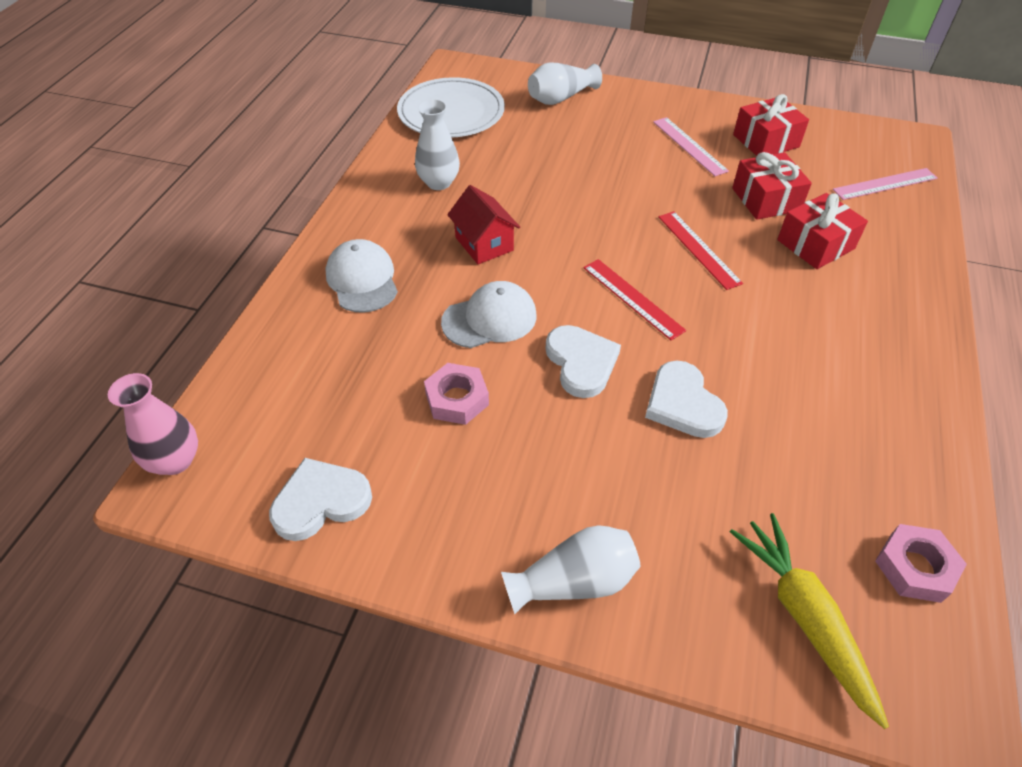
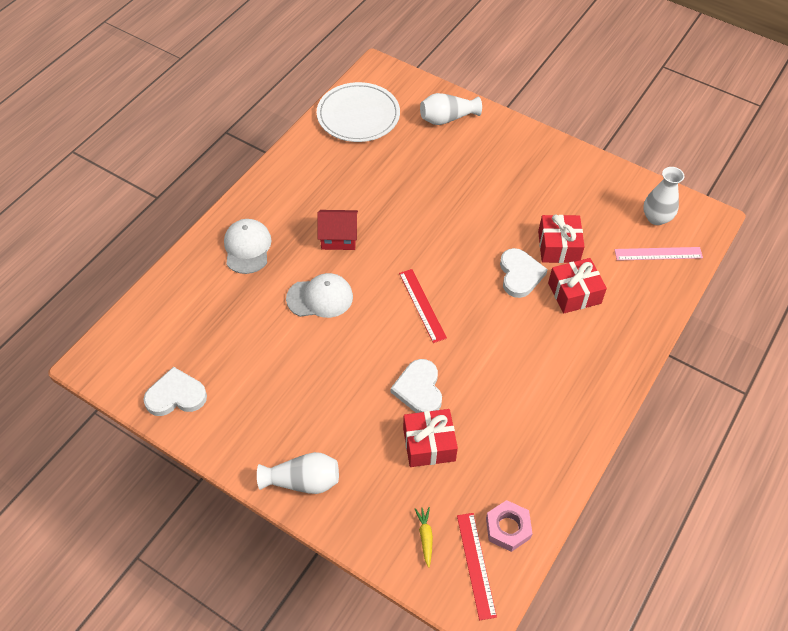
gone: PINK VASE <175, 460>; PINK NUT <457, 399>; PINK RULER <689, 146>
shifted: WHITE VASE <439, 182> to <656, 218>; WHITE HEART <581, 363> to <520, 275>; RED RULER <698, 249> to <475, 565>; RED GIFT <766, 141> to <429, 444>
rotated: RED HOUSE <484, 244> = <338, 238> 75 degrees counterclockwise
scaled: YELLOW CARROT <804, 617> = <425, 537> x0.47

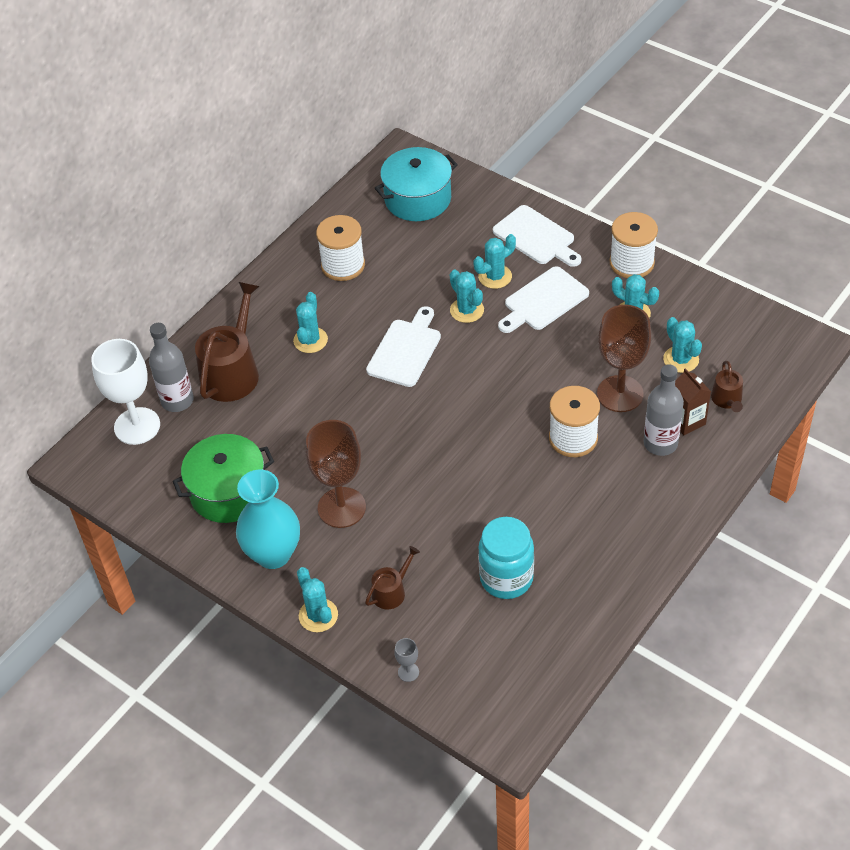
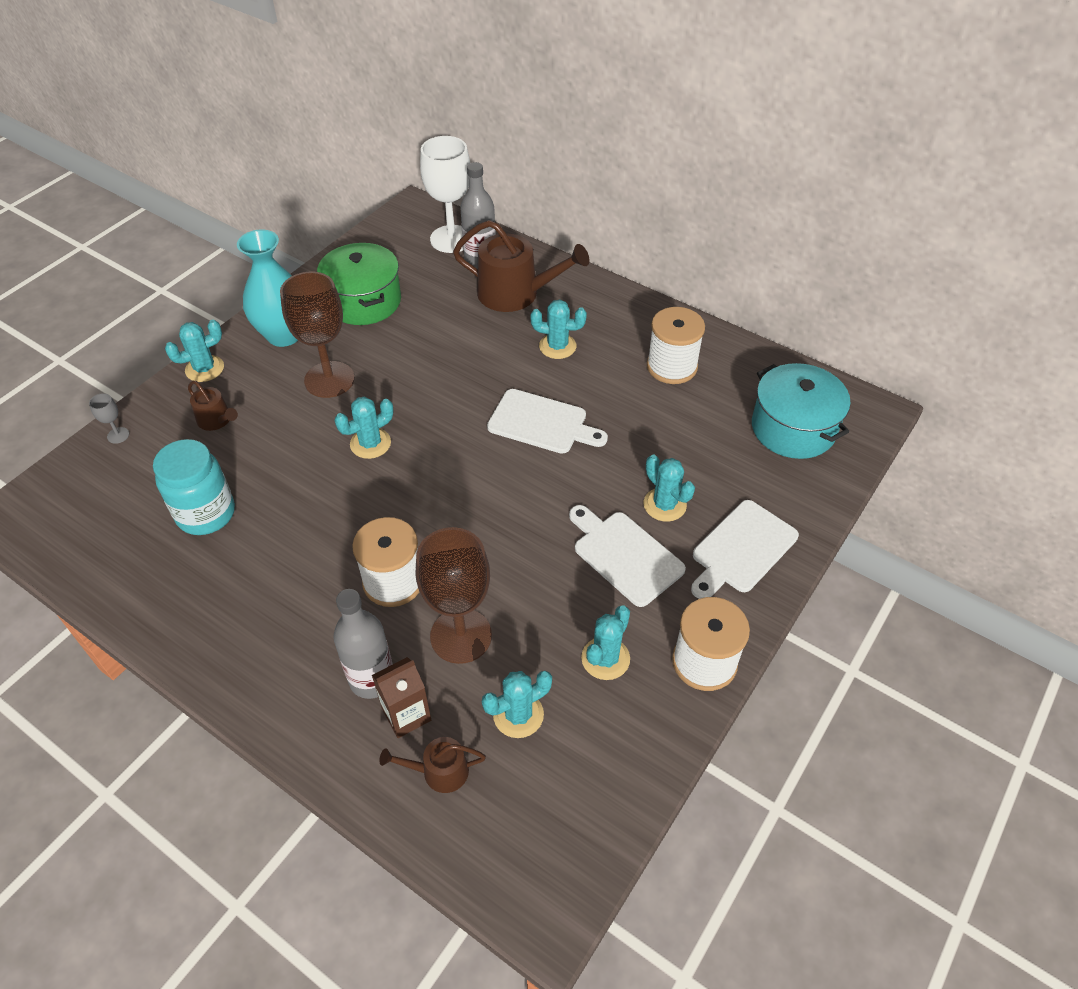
shifted: TURQUOISE CACTUS <467, 310> to <370, 443>

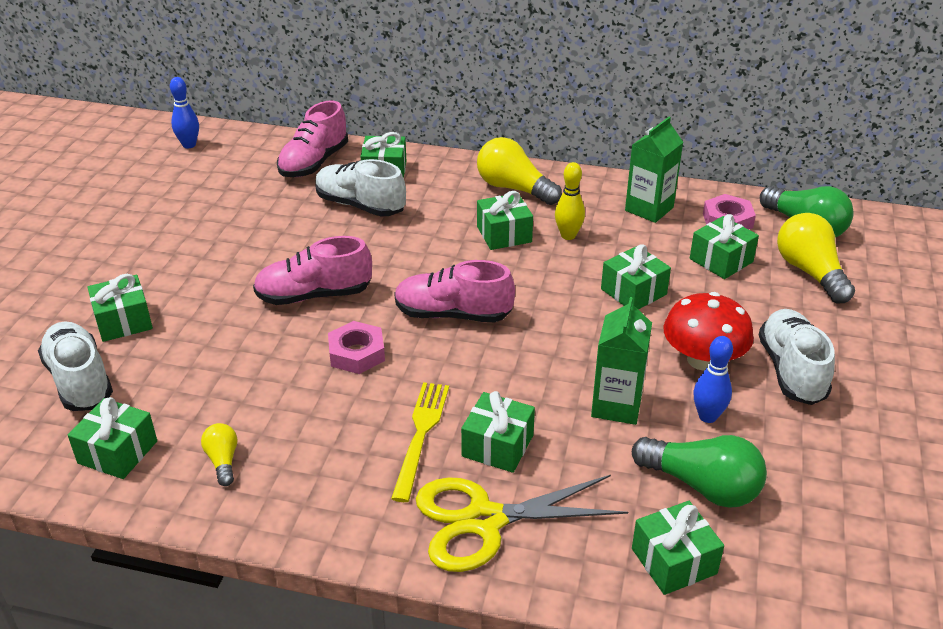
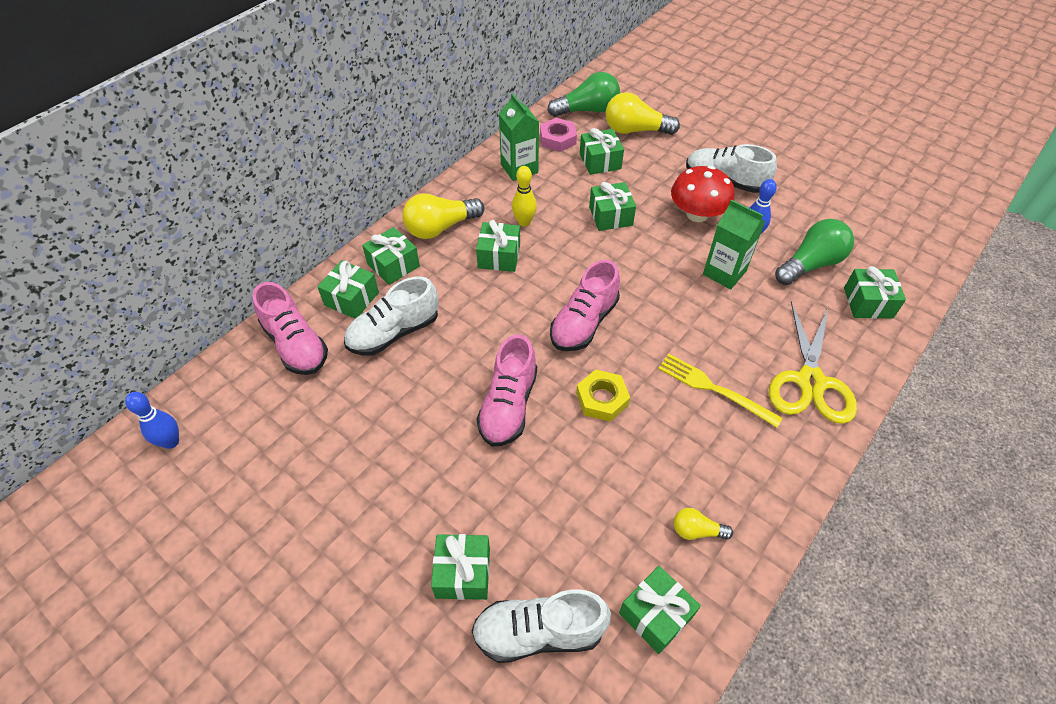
shifted: GREEN GIFT <498, 446> to <393, 265>
repainted: PINK NUT <356, 353> to YELLOW NUT <602, 399>

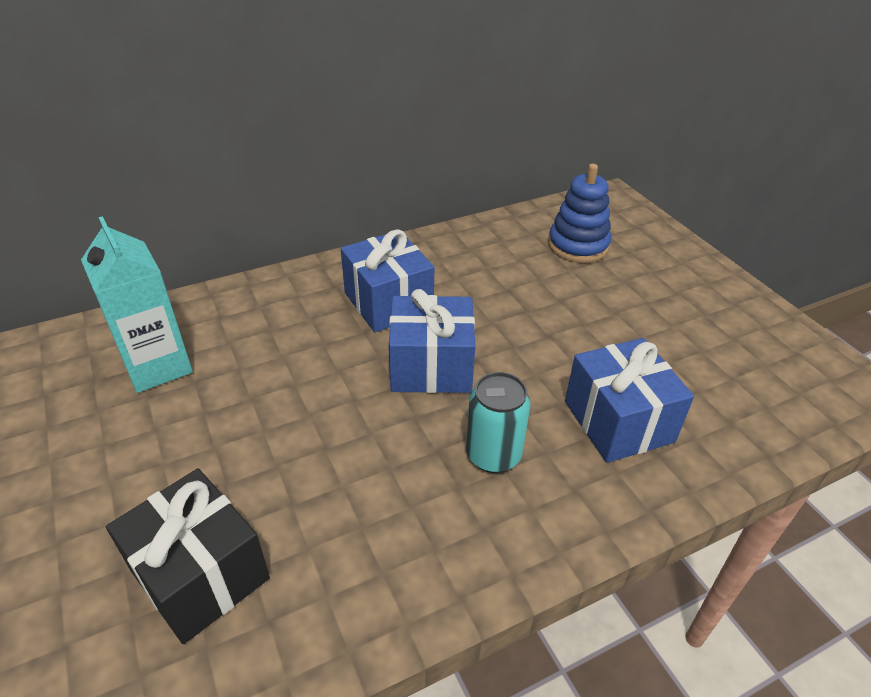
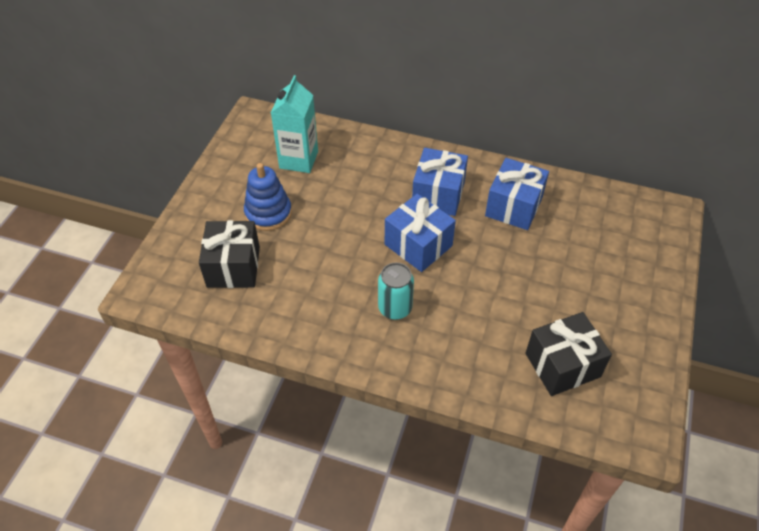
new: BLACK GIFT <562, 365>
shifted: BLUE STACKING TOY <578, 245> to <268, 213>; BLUE GIFT <618, 421> to <514, 206>

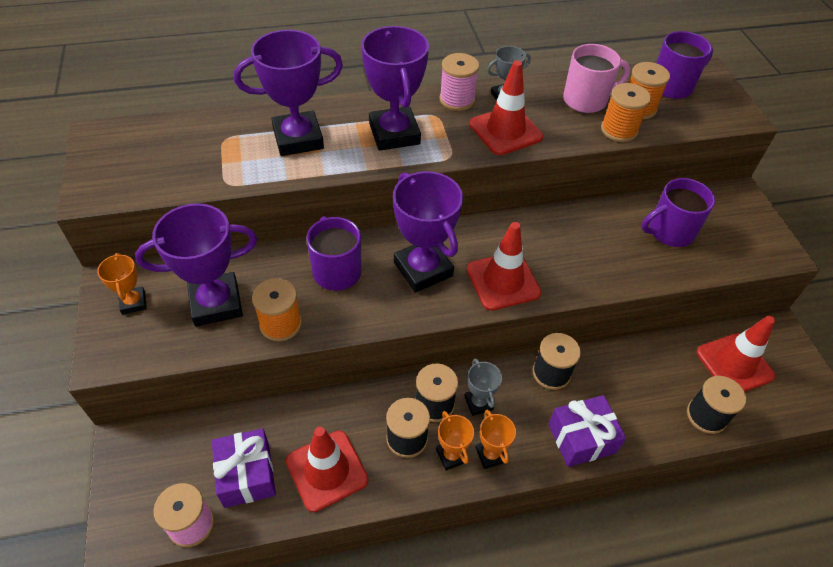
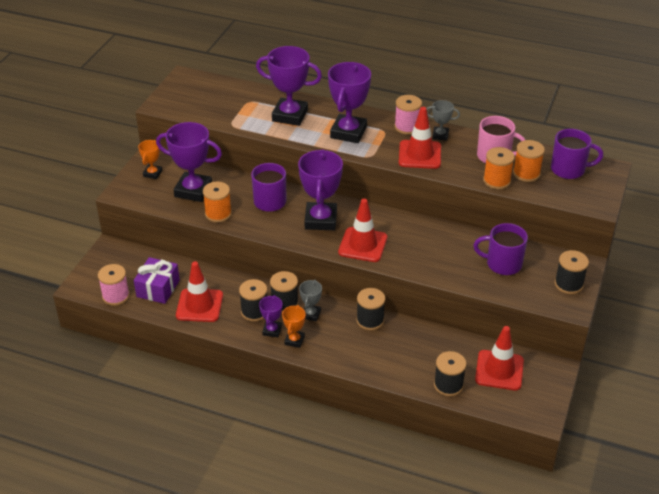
gone: PURPLE GIFT <581, 438>
new: BLACK SPOOL <568, 284>
repainted: ORANGE TROPHY <451, 455> to PURPLE TROPHY <272, 330>

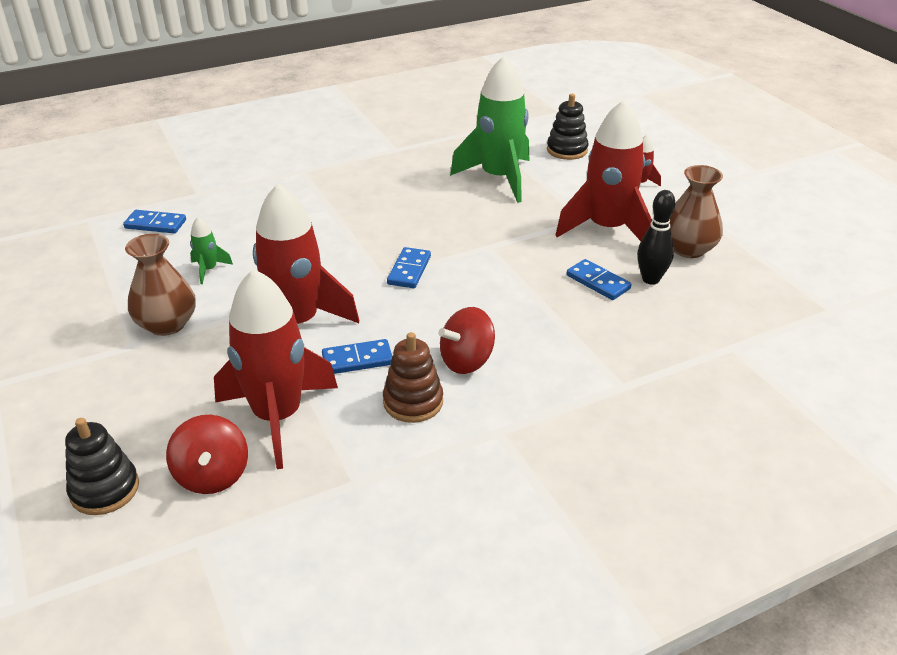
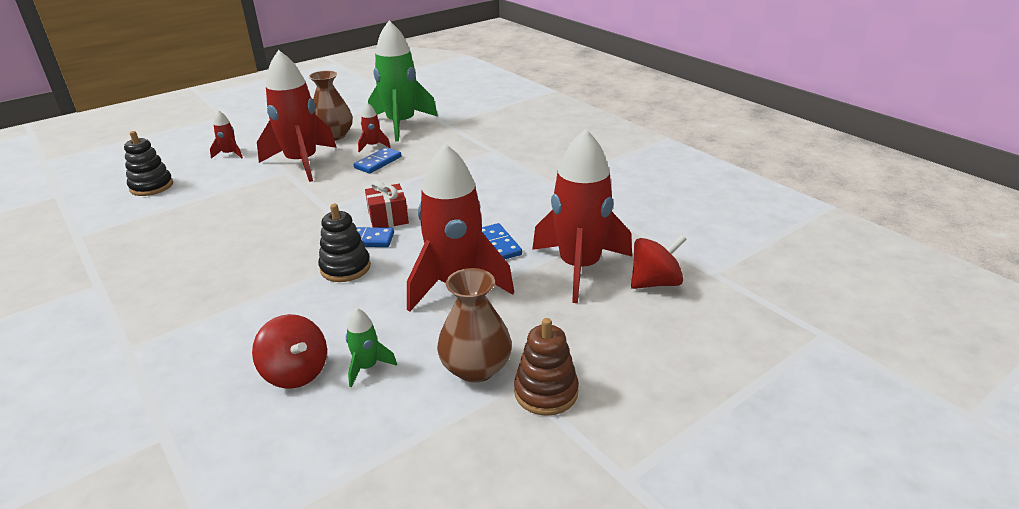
gone: BLUE DOMINO <155, 224>
new: RED GIFT <388, 218>
shifted: BLACK STACKING TOY <105, 489> to <345, 268>; BROWN STACKING TOY <413, 402> to <546, 392>; RED SPINNING TOP <467, 361> to <296, 373>; GREEN ROCKET <499, 178> to <401, 124>
swapped: BLACK BOWLING PIN <650, 279> to RED ROCKET <373, 146>

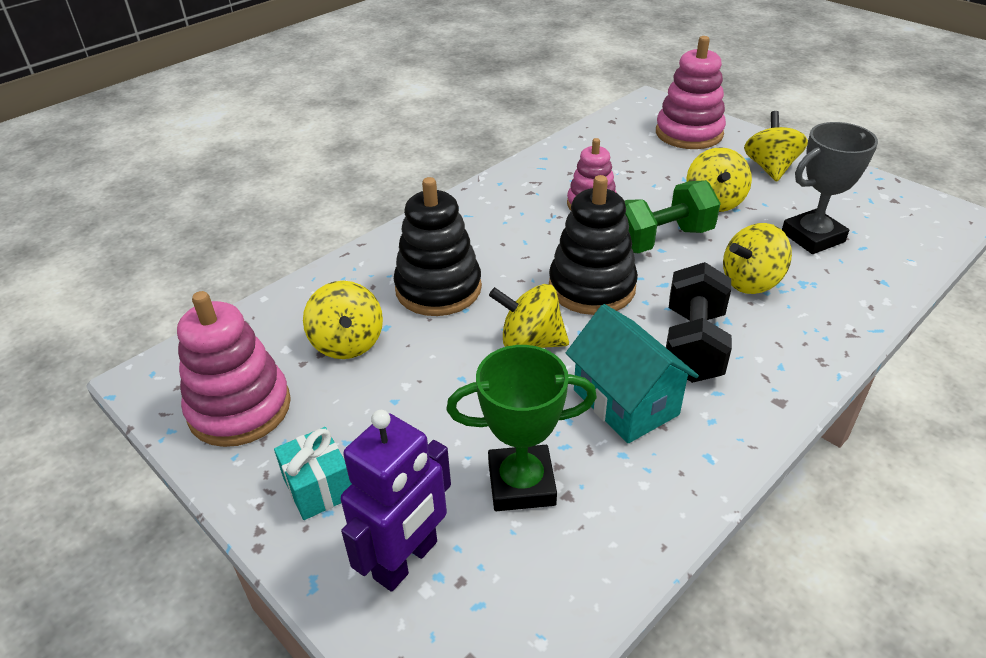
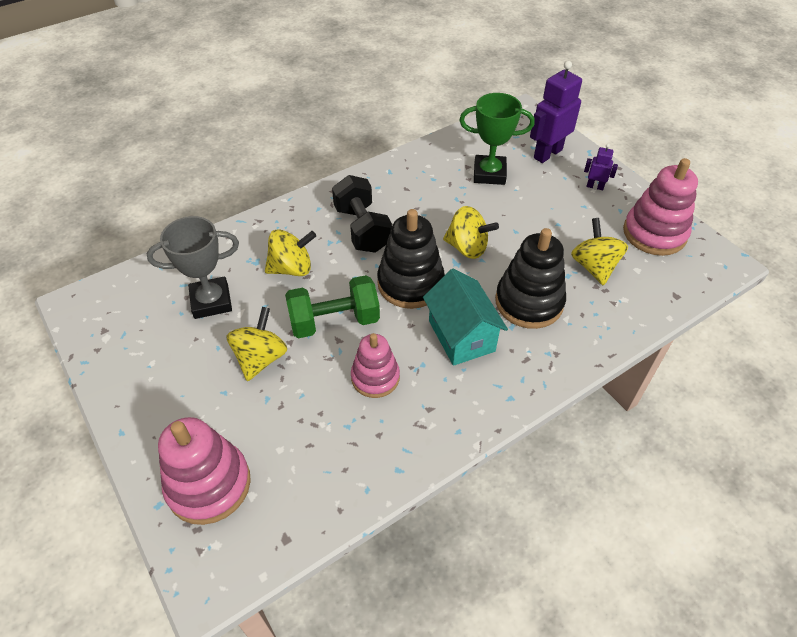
gone: YELLOW SPINNING TOP <770, 168>
shifted: TURQUOISE HOUSE <625, 402> to <461, 336>
swapped: TURQUOISE GIFT <319, 487> to PURPLE ROBOT <595, 186>
rotated: BLACK DUMBBELL <693, 345> = <362, 229> 45 degrees counterclockwise

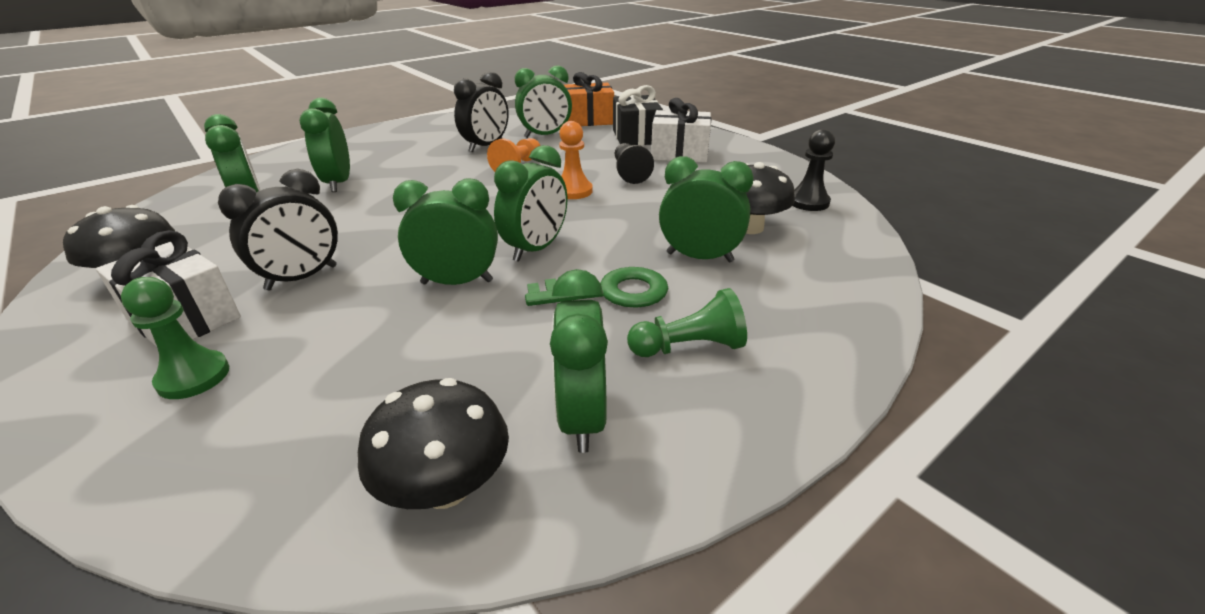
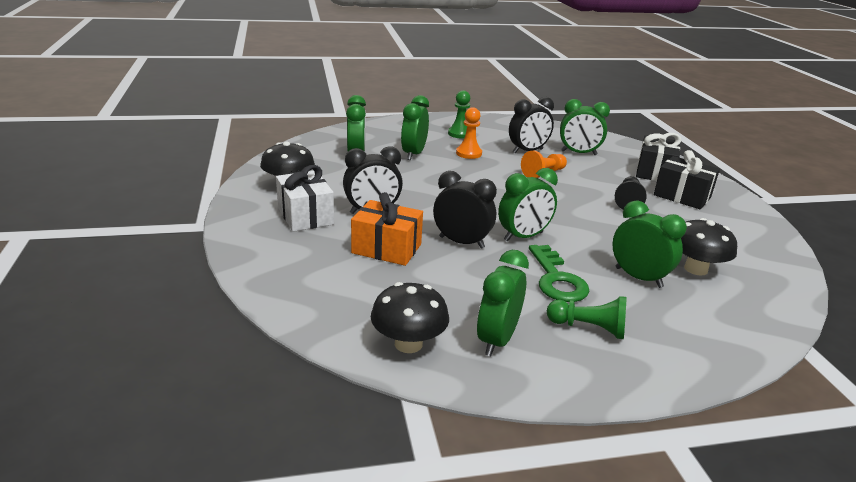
gone: BLACK PAWN <808, 202>
shifted: GREEN PAWN <193, 377> to <459, 134>; ORANGE PAWN <573, 191> to <468, 153>; ORANGE GIFT <588, 120> to <386, 248>
repainted: GREEN CLOCK <457, 282> to BLACK CLOCK <461, 242>; WHITE GIFT <679, 154> to BLACK GIFT <682, 196>
rotated: GREEN KEY <609, 292> = <556, 279> 60 degrees clockwise

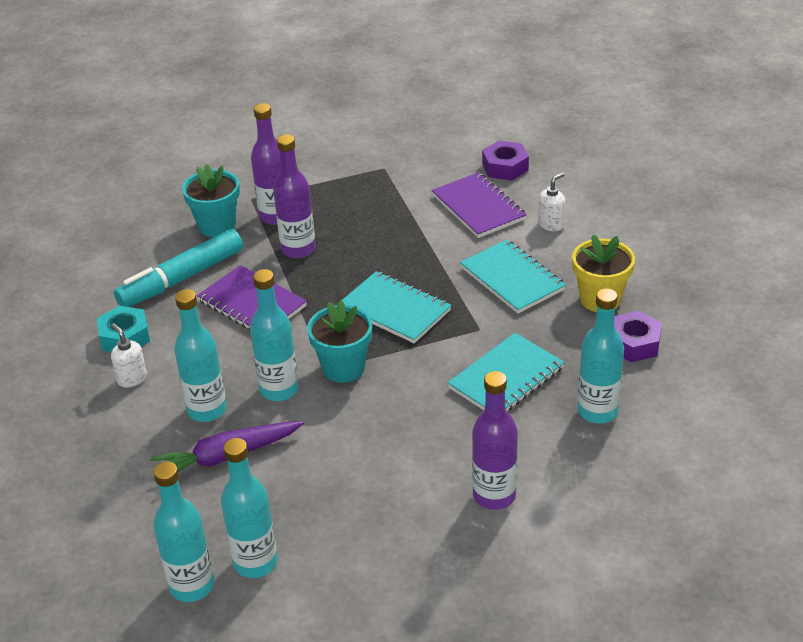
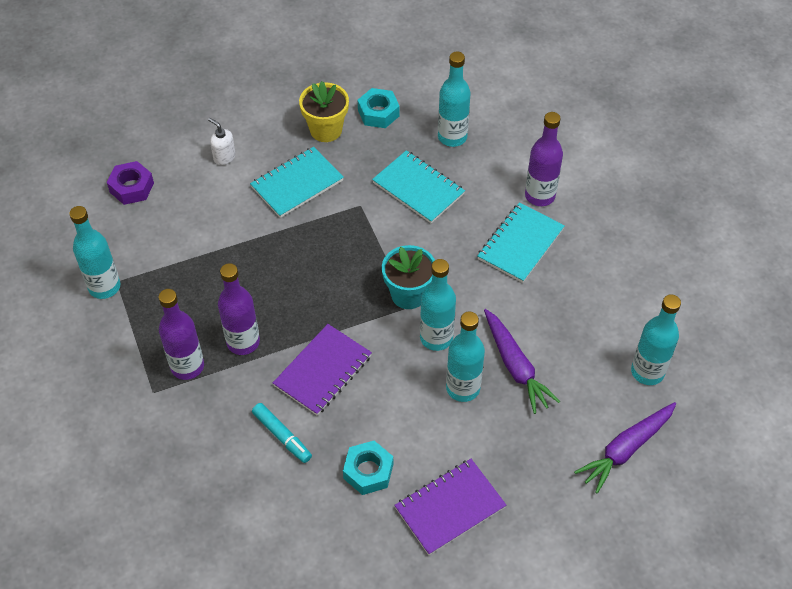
gone: WHITE SOAP DISPENSER <132, 378>; TURQUOISE FLOWER POT <217, 225>
new: PURPLE CARROT <626, 449>
shifted: TURQUOISE BOTTLE <255, 562> to <104, 287>; TURQUOISE NOTEBOOK <394, 310> to <520, 244>; PURPLE NOTEBOOK <478, 207> to <450, 508>
repainted: PURPLE NUT <634, 343> to TURQUOISE NUT <378, 113>
scaled: TURQUOISE MARKER <182, 278> = <282, 436> x0.57

